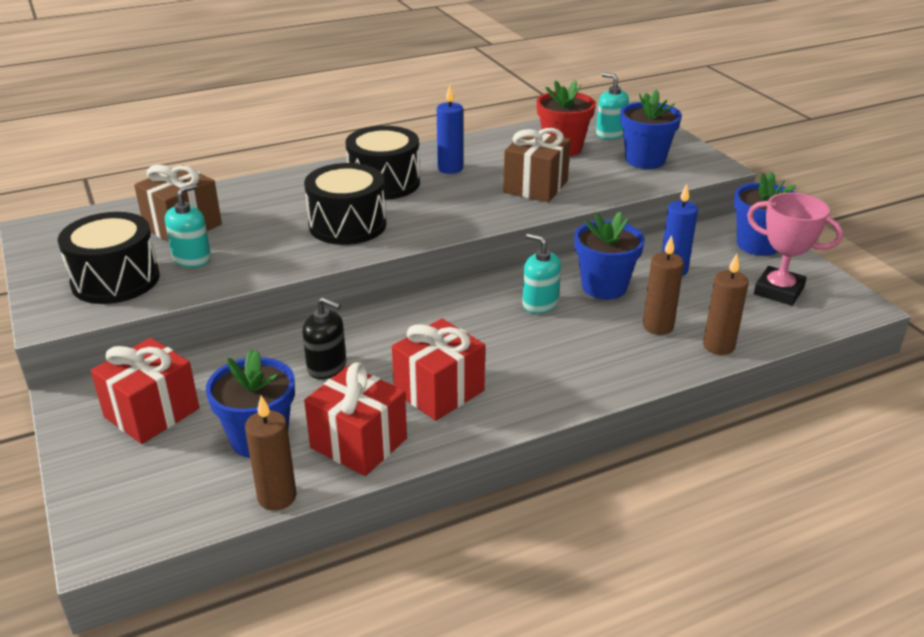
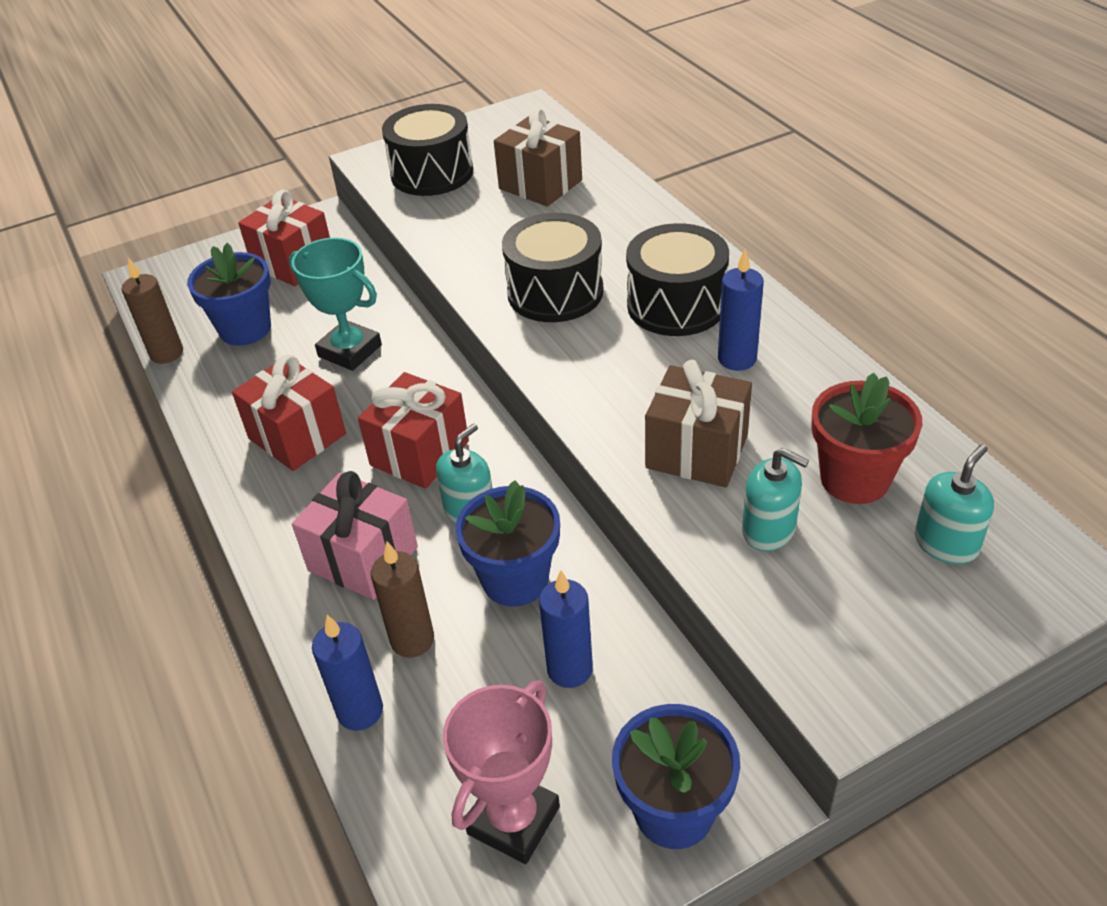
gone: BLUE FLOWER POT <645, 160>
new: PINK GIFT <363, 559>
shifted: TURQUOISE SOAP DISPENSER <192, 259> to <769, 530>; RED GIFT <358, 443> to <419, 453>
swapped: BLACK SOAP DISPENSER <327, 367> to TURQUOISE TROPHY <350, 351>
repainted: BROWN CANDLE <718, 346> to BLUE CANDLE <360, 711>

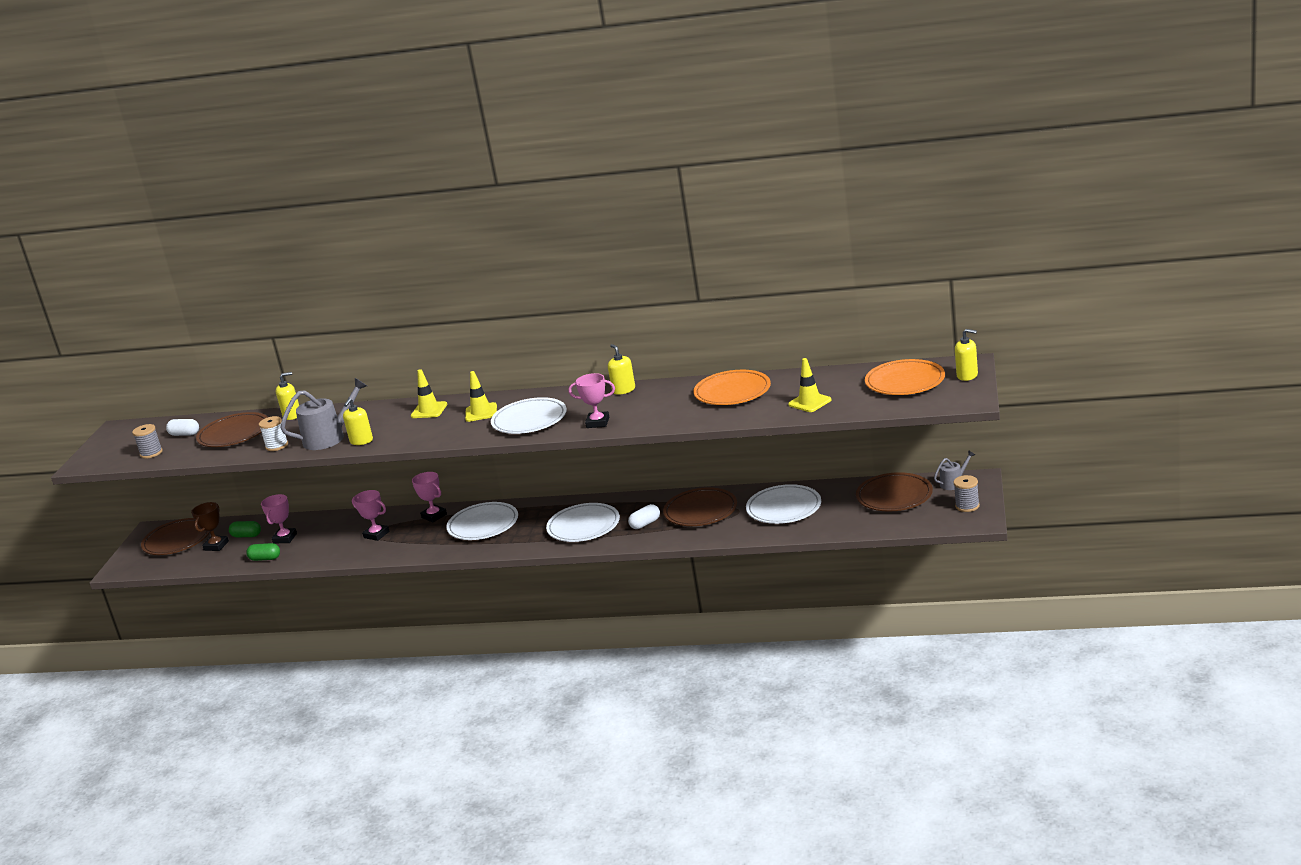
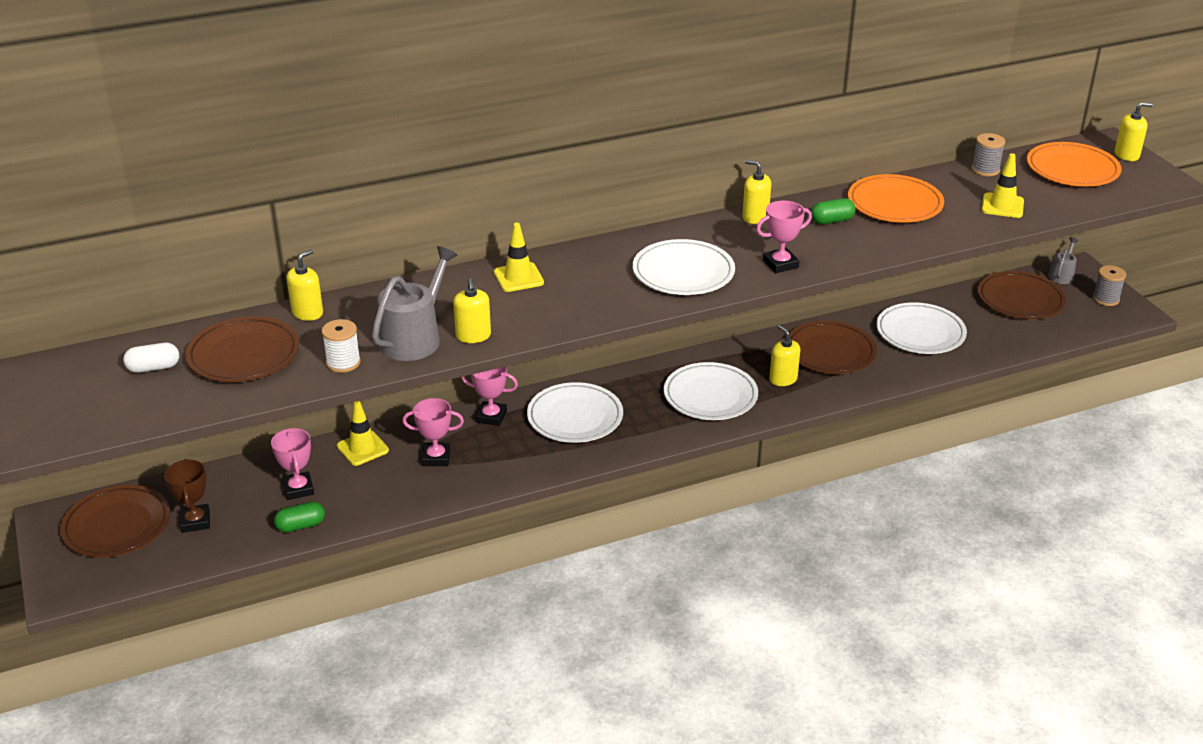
shifted: GREY SPOOL <151, 453> to <985, 170>; GREEN CAPSULE <246, 536> to <832, 220>; YELLOW TRAFFIC CONE <481, 412> to <362, 448>
swapped: WHITE CAPSULE <645, 524> to YELLOW SOAP DISPENSER <783, 379>

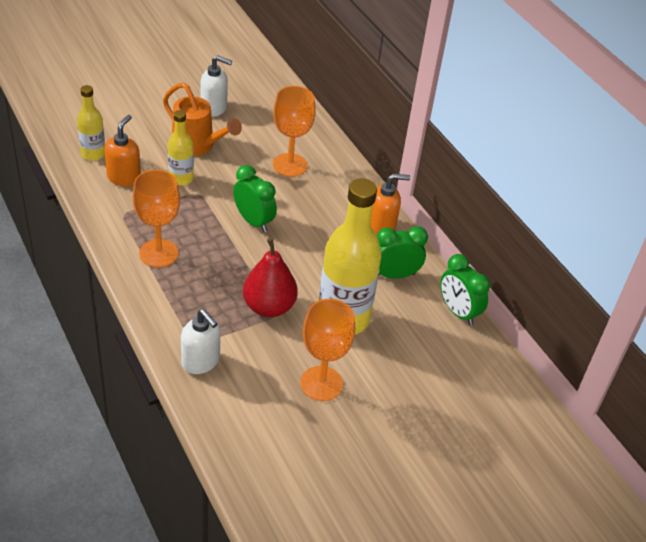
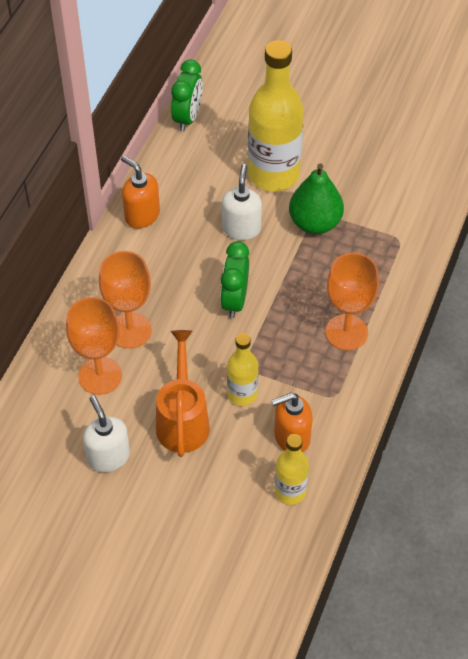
gone: GREEN CLOCK <394, 275>
shifted: WHITE SOAP DISPENSER <201, 361> to <241, 228>; ORANGE GOBLET <321, 383> to <100, 376>
repainted: RED PEAR <269, 307> to GREEN PEAR <315, 223>

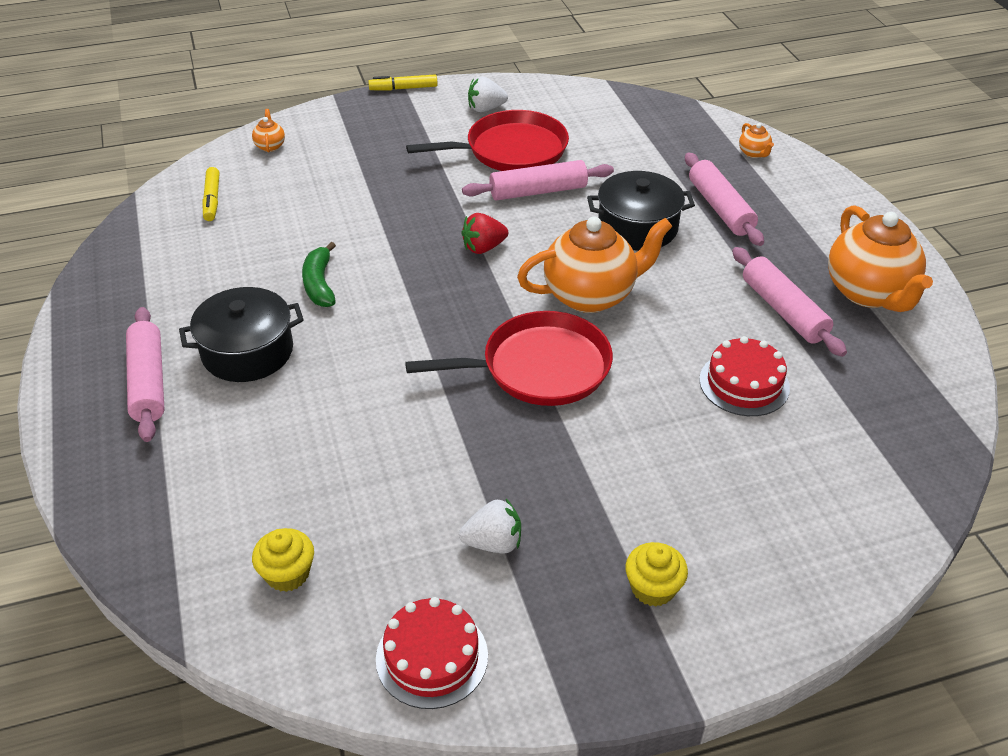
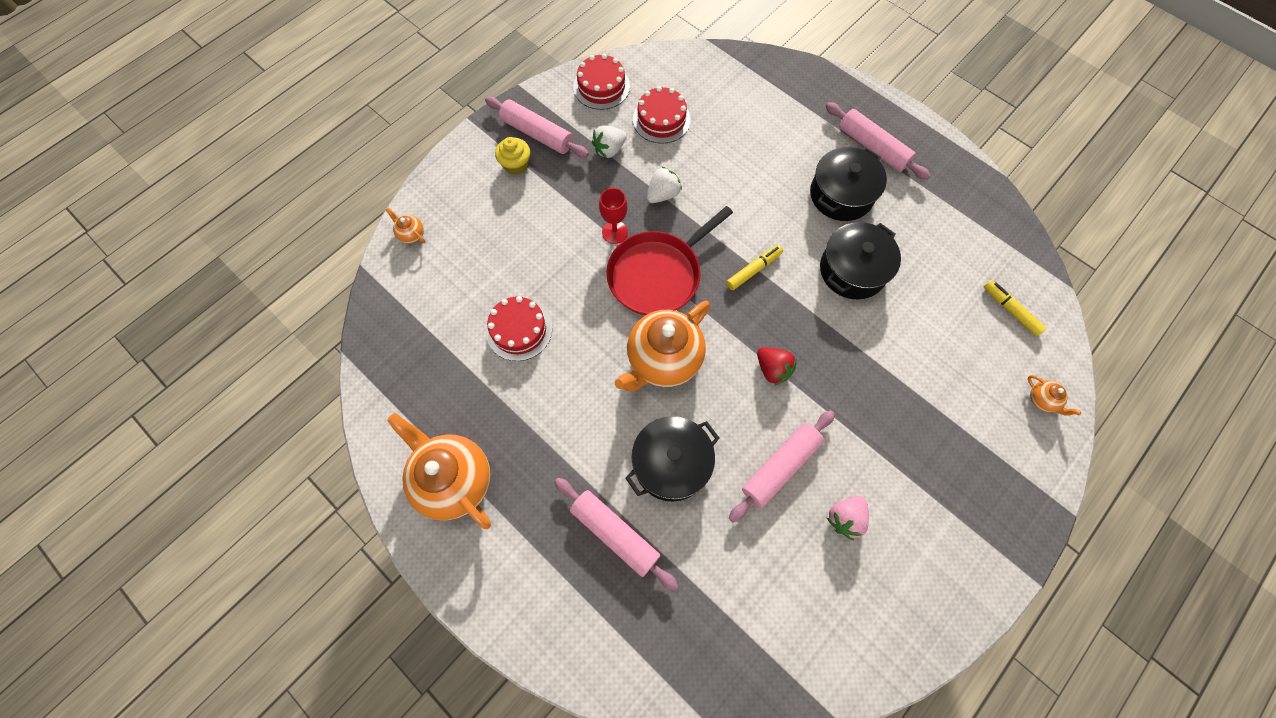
gone: YELLOW CUPCAKE <287, 574>
new: RED GOBLET <615, 232>; RED CAKE <661, 119>
shifted: YELLOW MARKER <403, 88> to <753, 270>; WHITE STRAWBERRY <486, 109> to <663, 194>; PINK ROLLING PIN <783, 310> to <537, 134>; ORANGE TEAPOT <753, 153> to <411, 234>
swapped: GREEN BANANA <319, 284> to BLACK POT <852, 270>; RED PAN <511, 150> to PINK STRAWBERRY <845, 518>
rotated: RED STRAWBERRY <483, 248> = <772, 369> 105 degrees clockwise

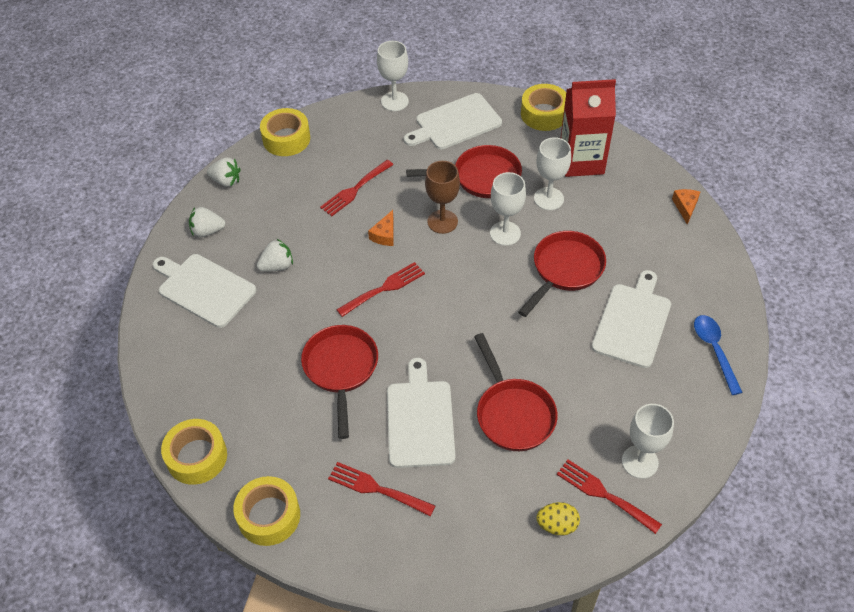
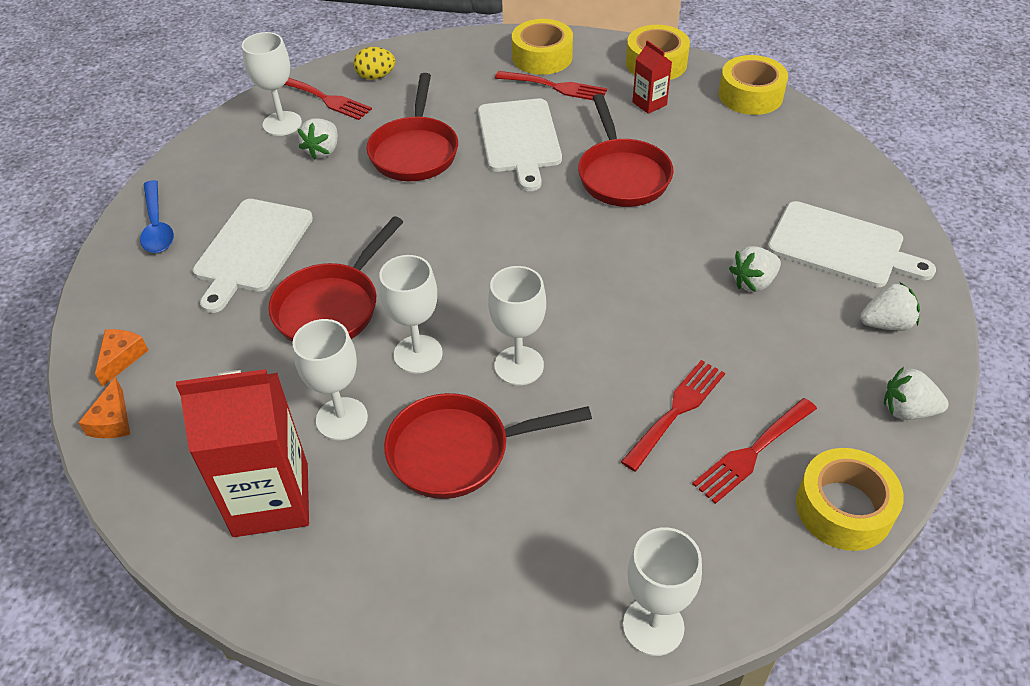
gone: WHITE CUTTING BOARD <455, 123>
new: WHITE STRAWBERRY <323, 150>; RED CARTON <649, 103>
shifted: RED FORK <384, 288> to <752, 452>; ORANGE CHEESE <384, 235> to <122, 358>; YELLOW TAPE <544, 114> to <542, 57>
repainted: BROWN GOBLET <442, 221> to WHITE GOBLET <519, 366>
rotated: RED PAN <513, 413> = <415, 151> 150 degrees counterclockwise

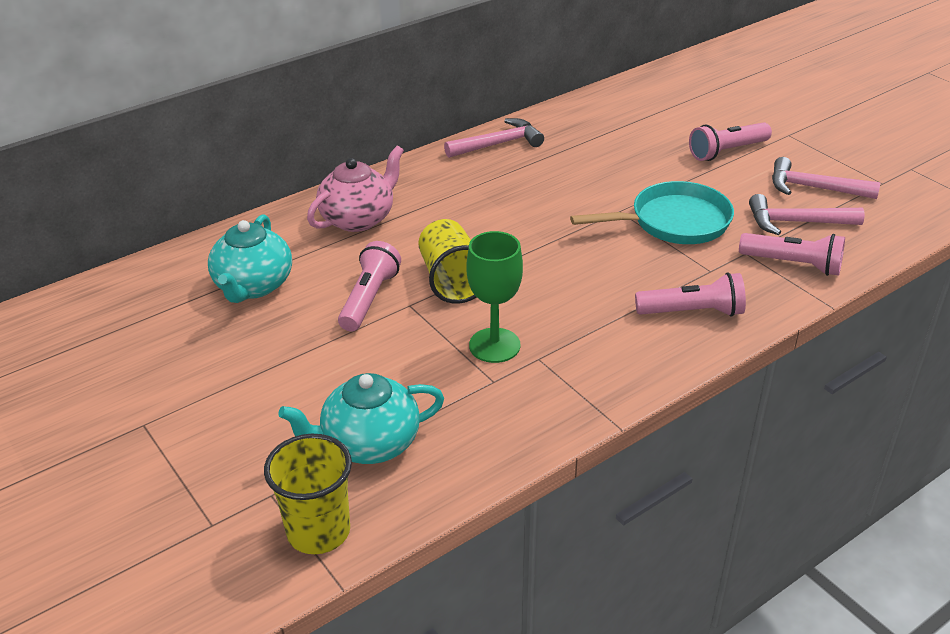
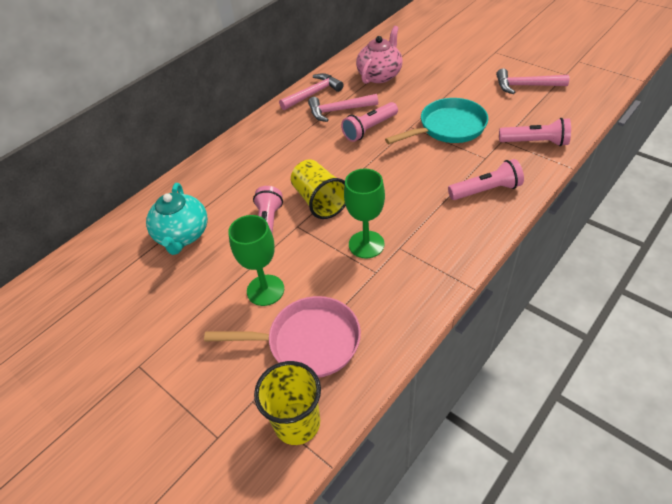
new: GREEN GOBLET <265, 290>
shifted: PINK TEAPOT <358, 218> to <380, 75>; PINK FLASHLIGHT <727, 151> to <369, 129>; PINK HAMMER <796, 222> to <338, 110>
swapped: TURQUOISE TEAPOT <369, 444> to PINK PAN <308, 342>

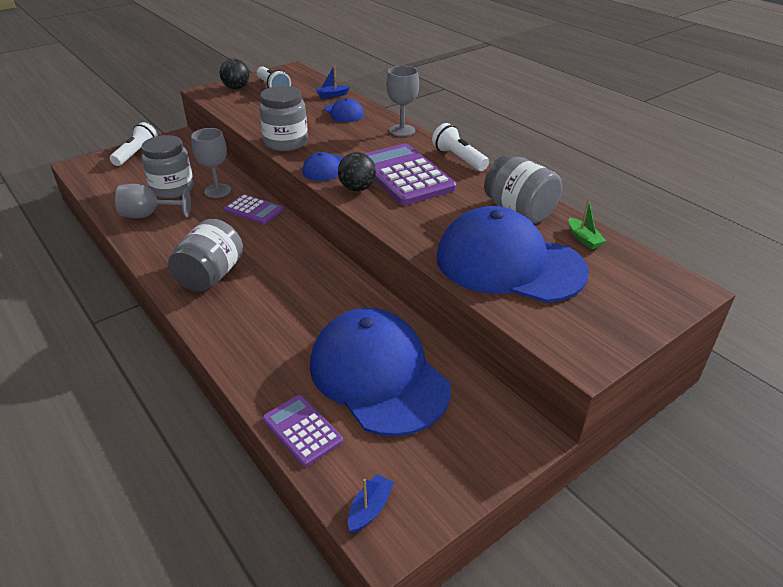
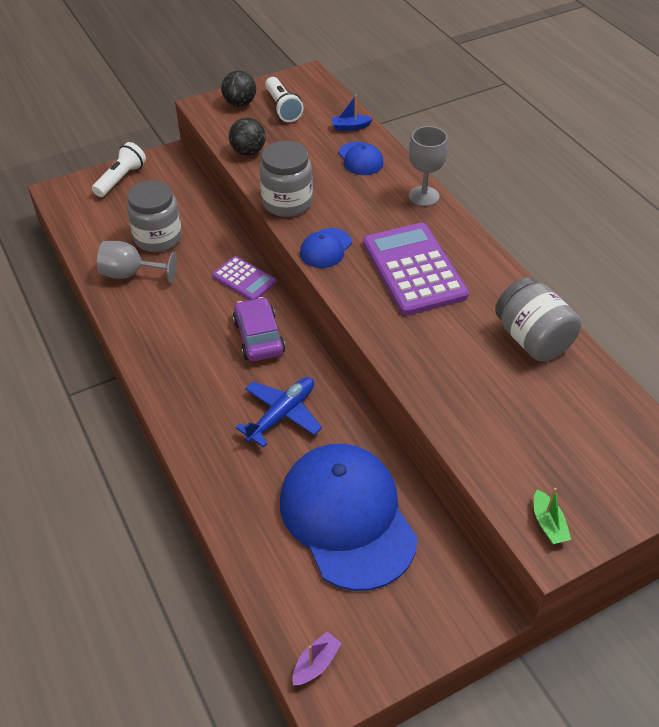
gone: GREY JAR <211, 276>; GREY GOBLET <217, 191>; PURPLE CALCULATOR <302, 430>; WHITE FLASHLIGHT <459, 158>; BLUE CAP <509, 263>
new: PURPLE CAR <258, 337>; BLUE PLANE <282, 415>
shifted: BLACK BALL <357, 188> to <248, 152>; GREEN BOAT <583, 239> to <548, 524>
repainted: BLUE BOAT <370, 508> to PURPLE BOAT <316, 663>

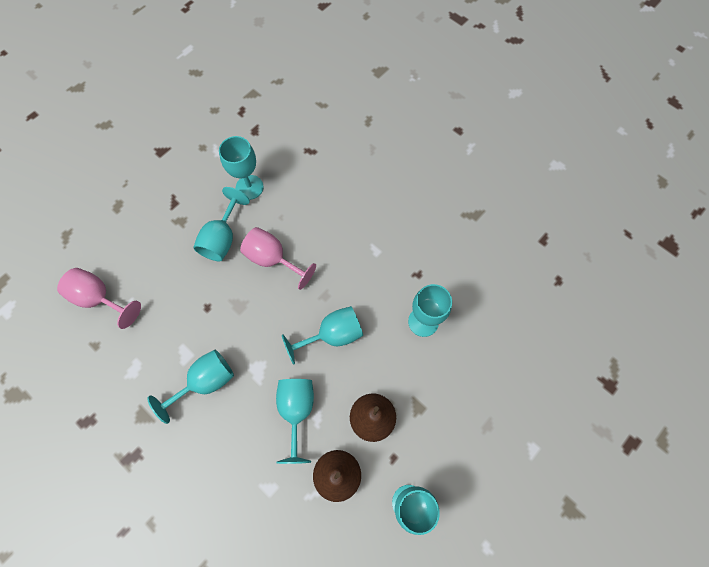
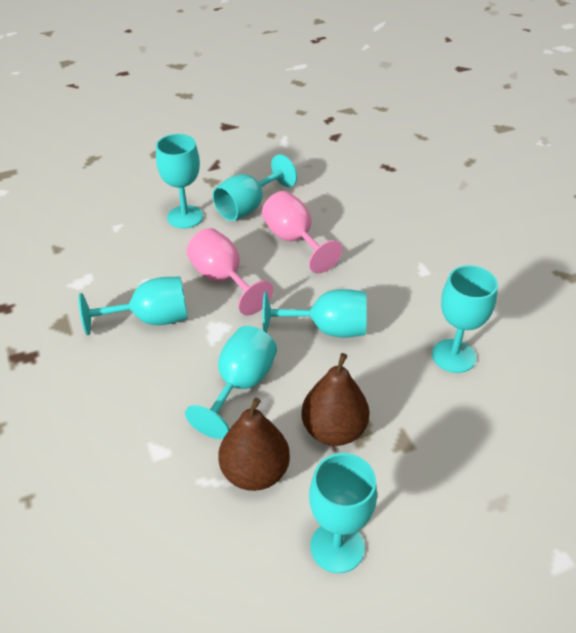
shifted: PINK GOBLET <100, 298> to <223, 279>; TURQUOISE GOBLET <249, 187> to <185, 217>

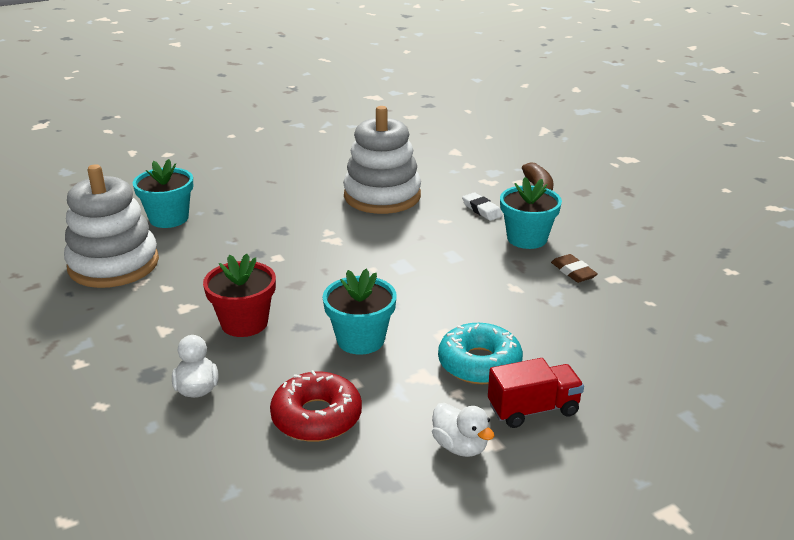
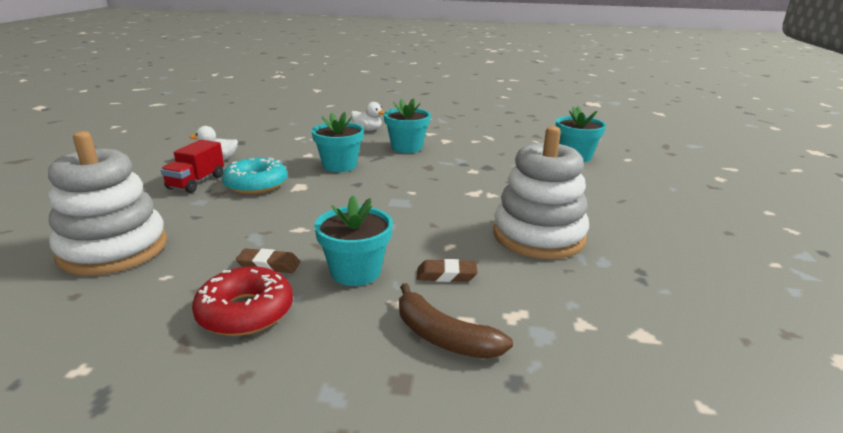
shifted: WHITE STACKING TOY <114, 264> to <113, 249>; RED DONUT <316, 417> to <245, 312>
repainted: RED FLOWER POT <244, 323> to TURQUOISE FLOWER POT <406, 147>; WHITE ERASER <481, 210> to BROWN ERASER <446, 275>

